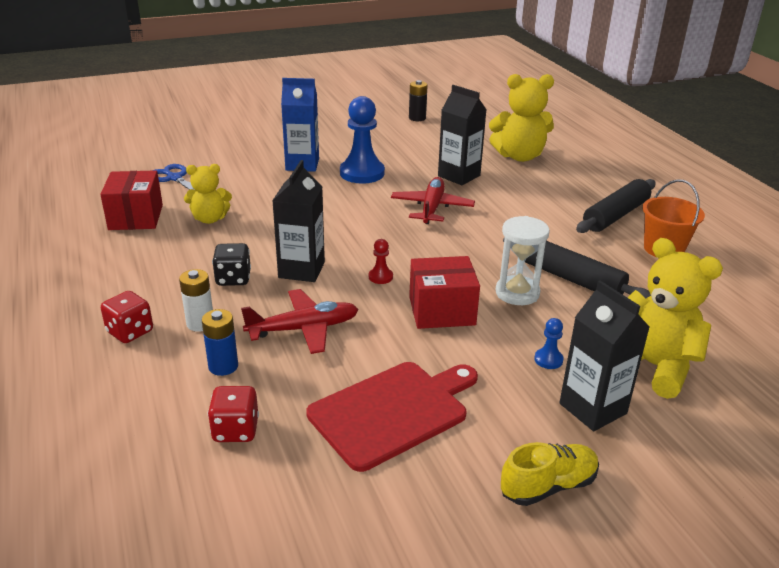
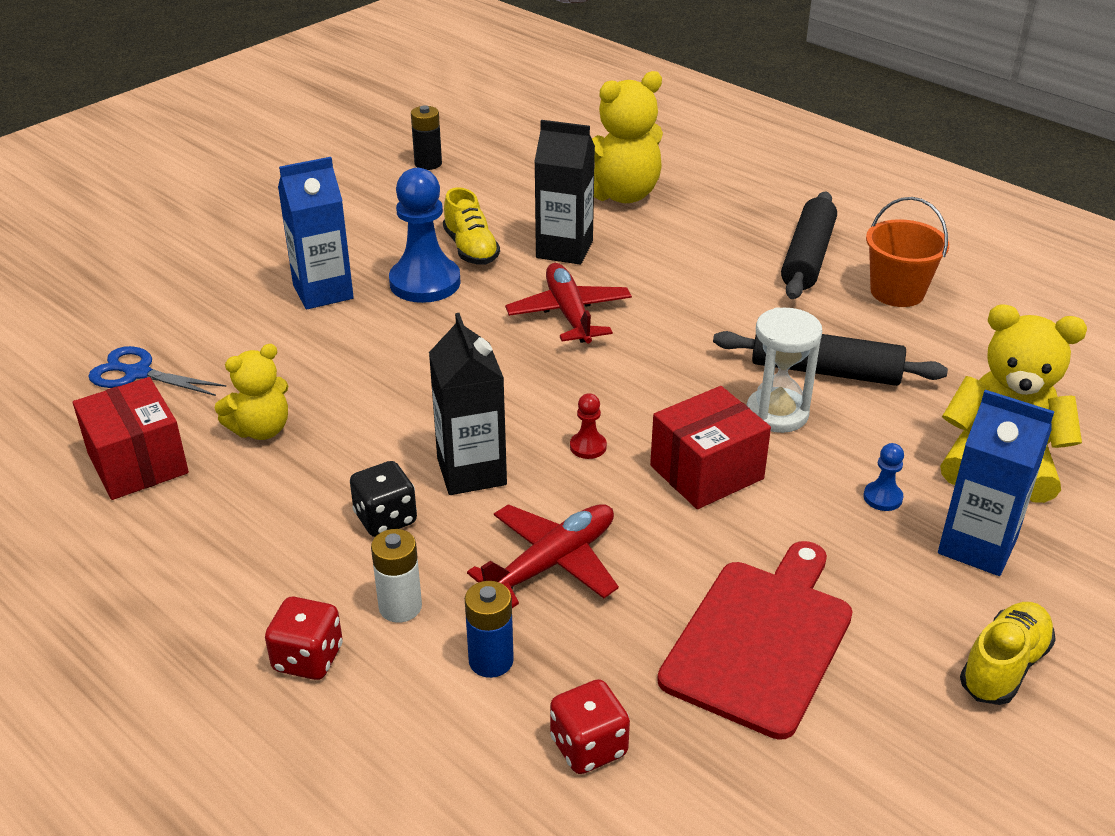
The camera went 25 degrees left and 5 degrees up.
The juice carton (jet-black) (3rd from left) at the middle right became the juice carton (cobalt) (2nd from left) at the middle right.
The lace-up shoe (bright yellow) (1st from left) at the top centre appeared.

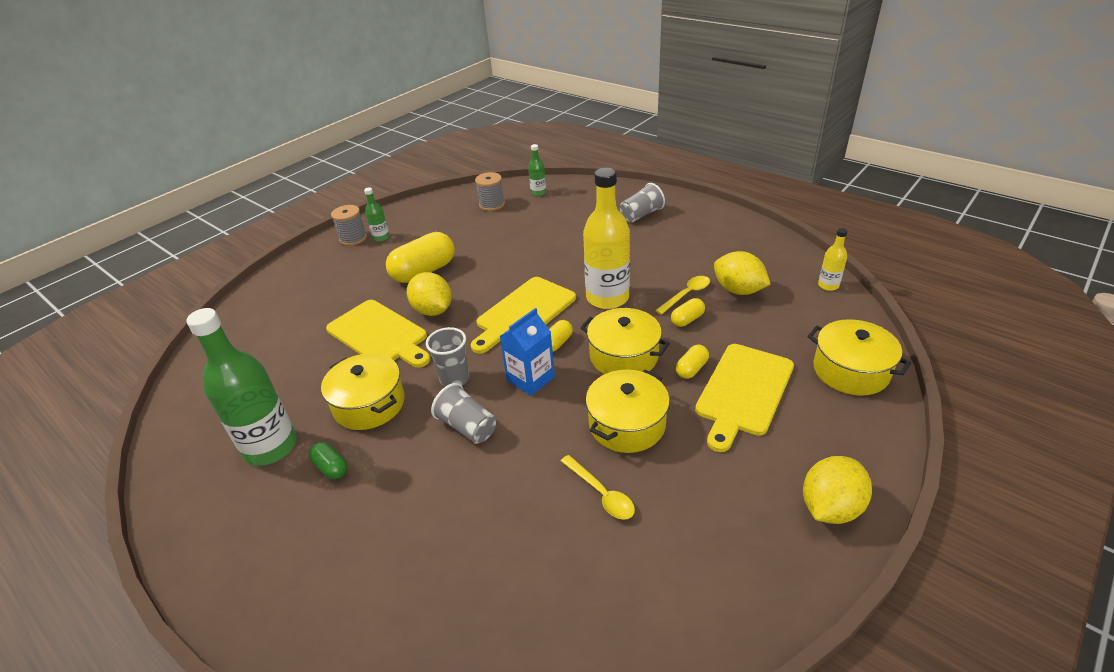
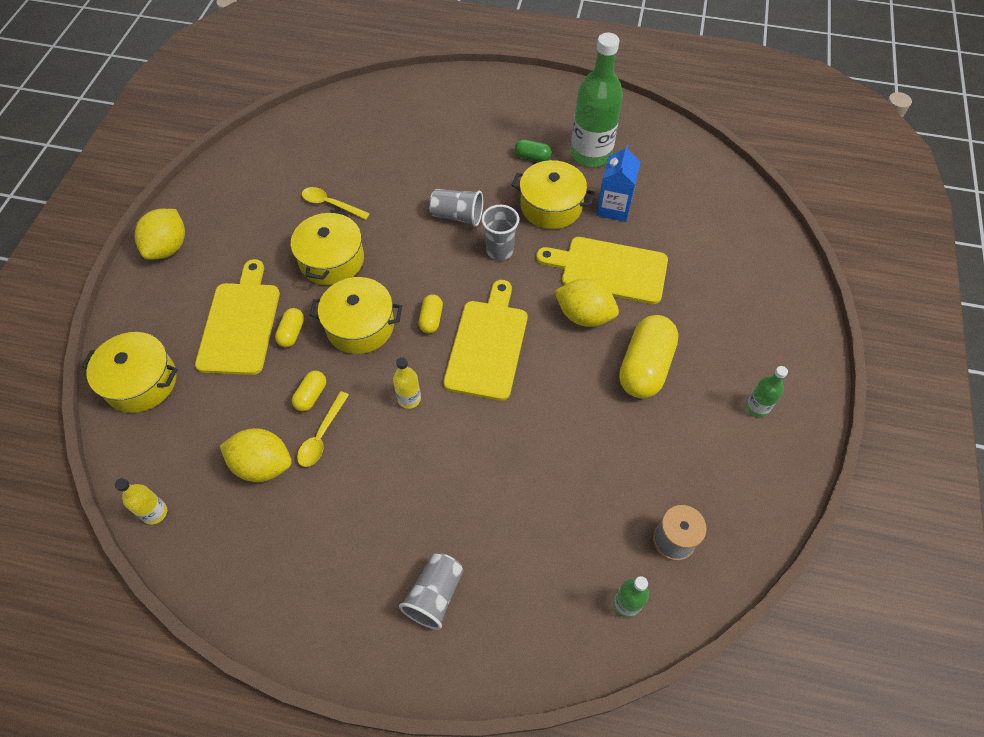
The camera went 150 degrees right and 20 degrees up.
The spool (ash-grey) (1st from left) at the middle left disappeared.
The juice carton (cobalt) moved from the centre to the top centre.
The flask (bright yellow) (1st from left in the first image) at the centre changed to 0.46 times the size.

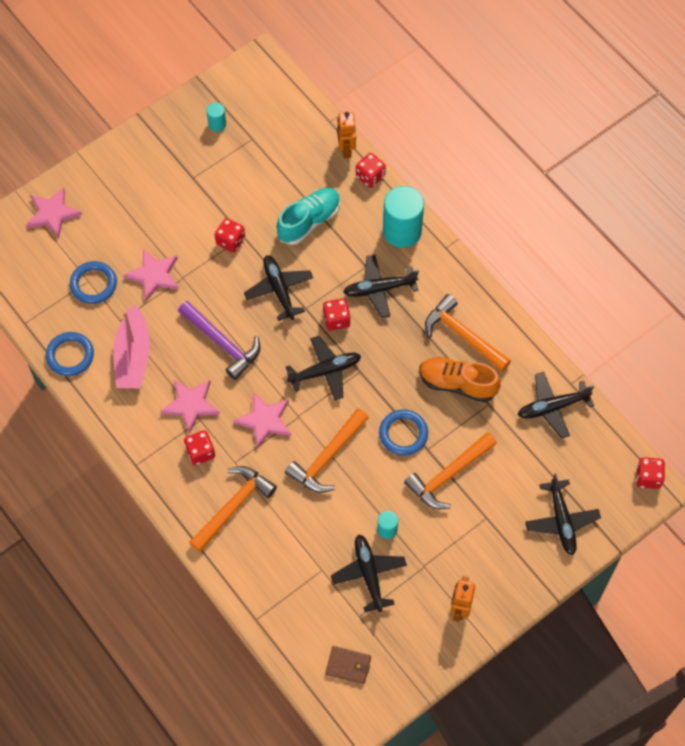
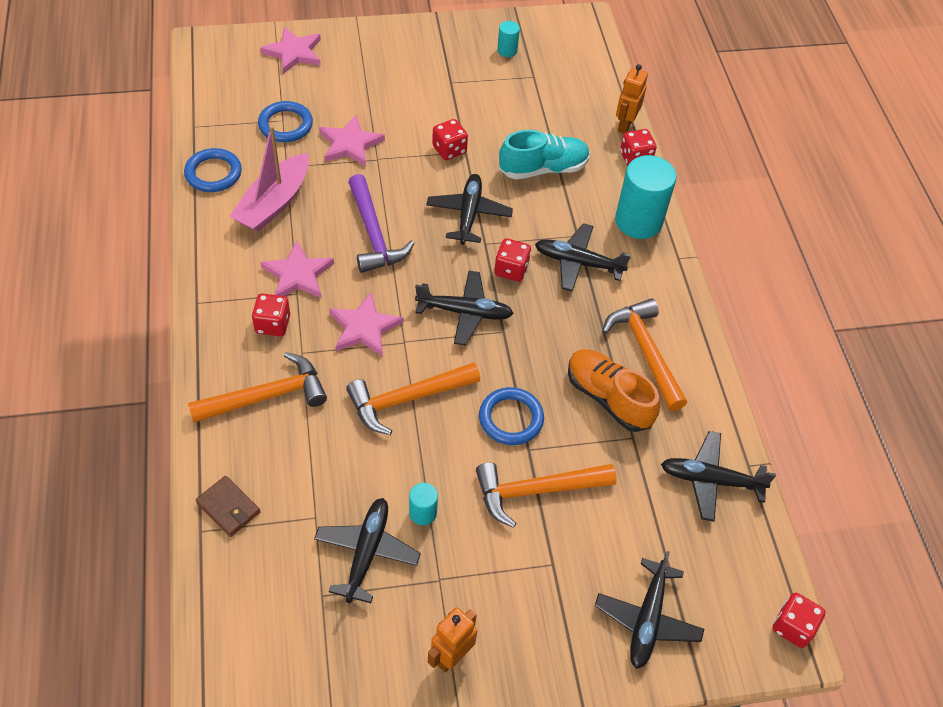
The camera went 25 degrees right and 10 degrees down.
The wallet (russet) moved from the bottom centre to the bottom left.

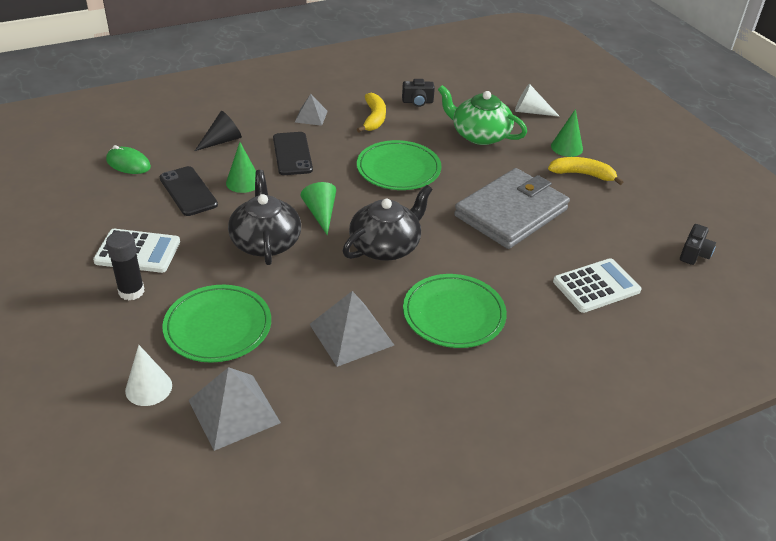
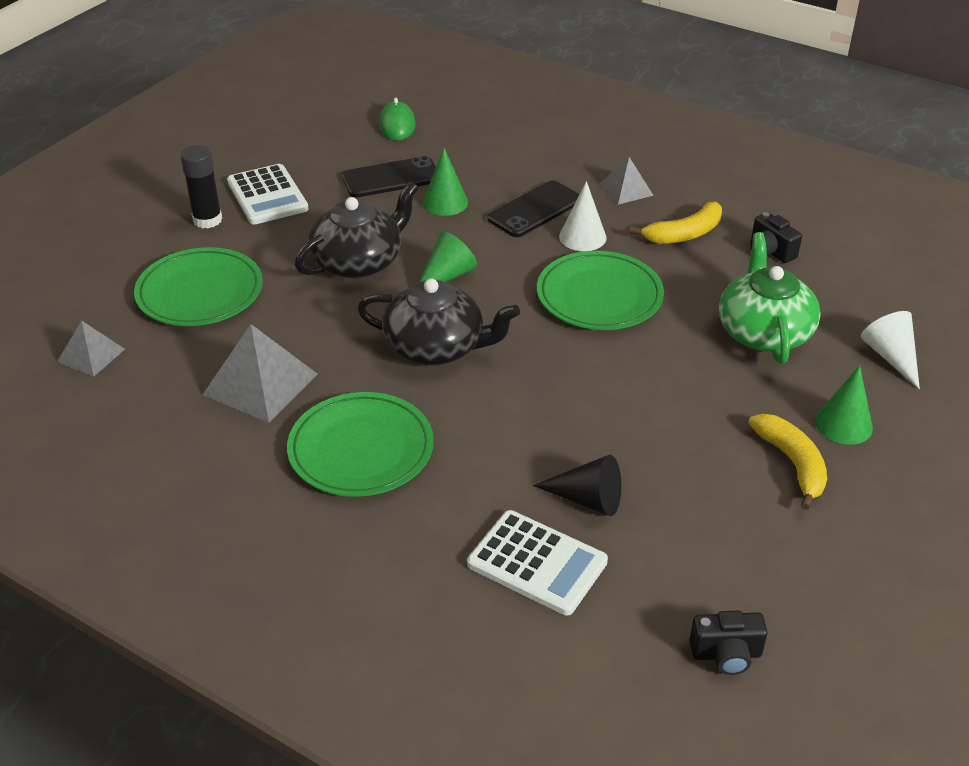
The camera went 60 degrees right and 0 degrees up.
The solid cone (snow-white) (1st from left) moved from the bottom left to the top centre.
The phone (jet-black) (1st from left) at the middle left turned 45 degrees clockwise.
The pyramid (ash-grey) (1st from left) at the bottom left changed to 0.59 times the size.
The solid cone (jet-black) moved from the top left to the centre.
The wallet (ash-grey) at the centre disappeared.

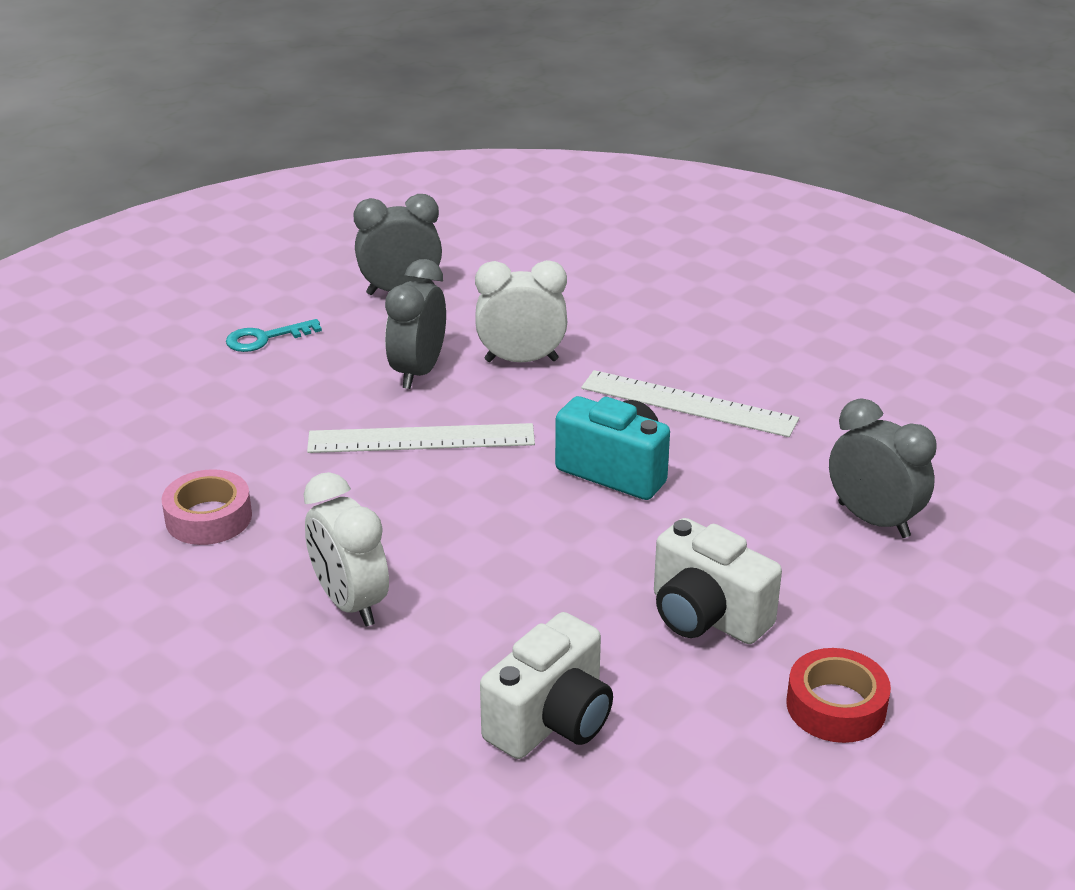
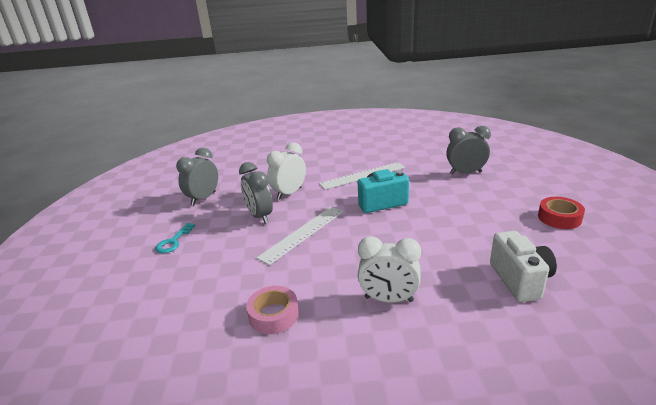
The camera went 45 degrees left and 5 degrees down.
The photo camera (snow-white) (2nd from left) at the middle right disappeared.

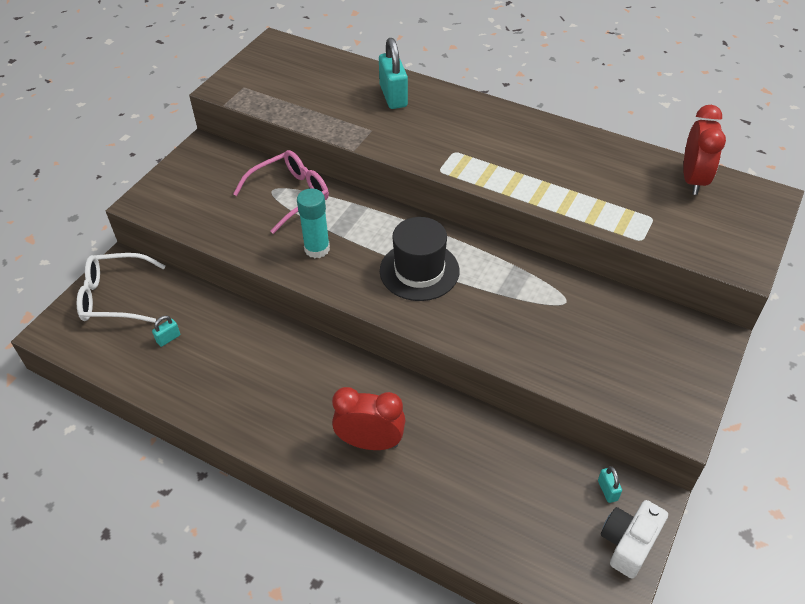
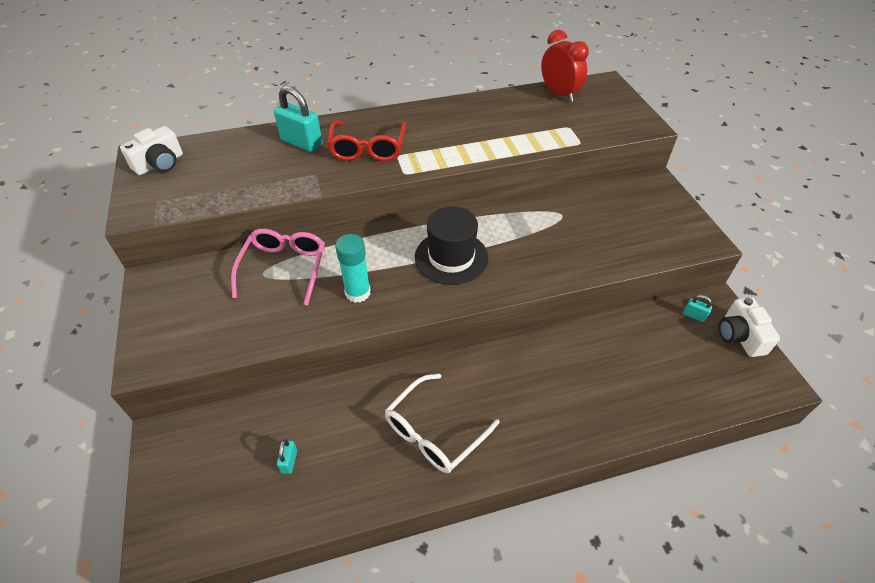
The camera went 45 degrees left and 0 degrees up.
The glasses (snow-white) moved from the middle left to the bottom centre.
The clock (crimson) (1st from left) at the bottom centre disappeared.
The photo camera (snow-white) (1st from left) at the top left appeared.
The glasses (crimson) at the top centre appeared.

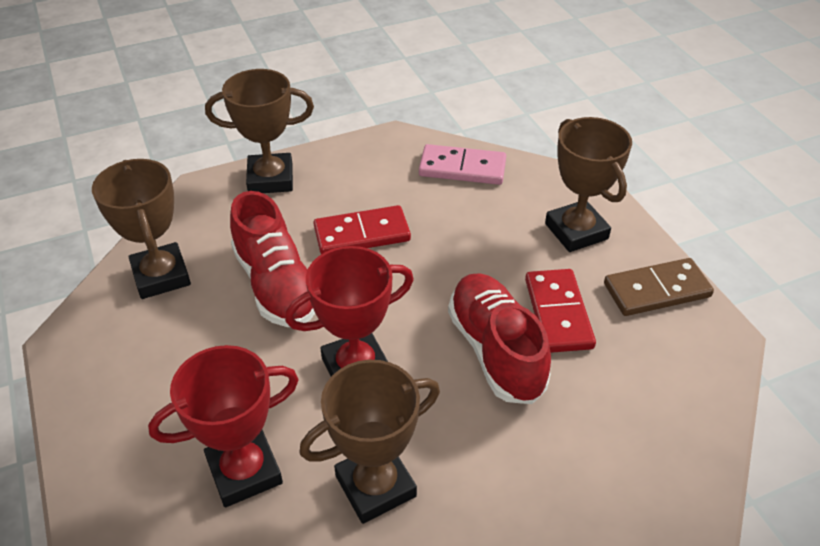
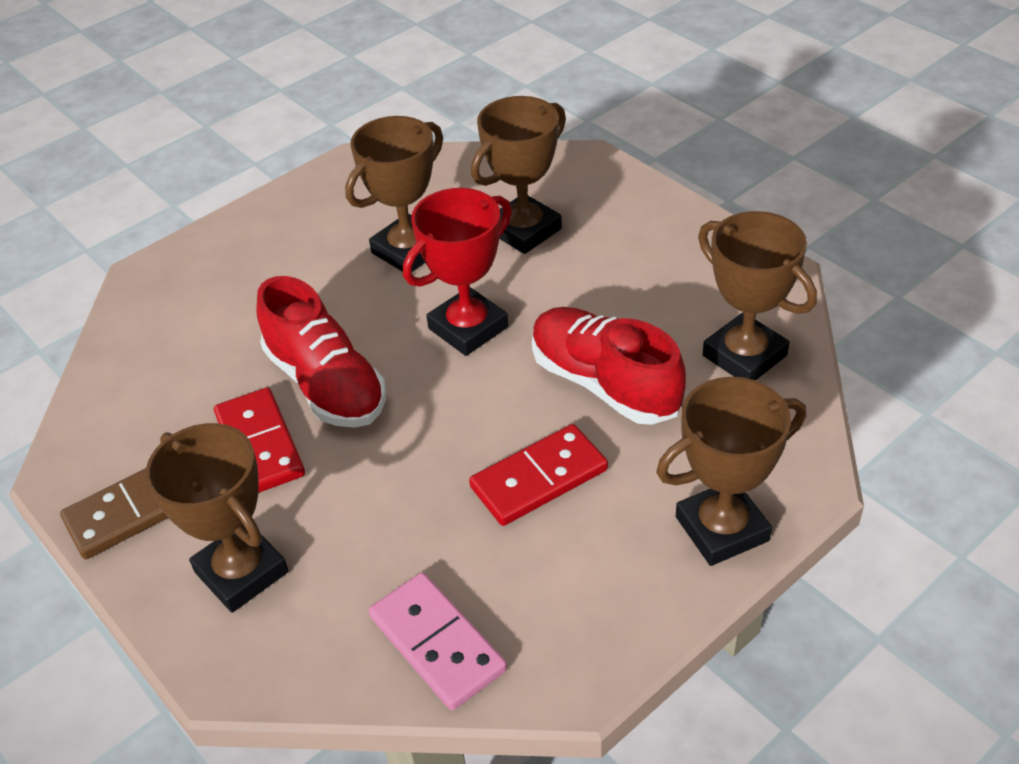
The camera went 165 degrees right and 0 degrees up.
The award cup (crimson) (1st from left) at the bottom left became the award cup (russet) (3rd from left) at the top centre.
The domino tile (rose-pink) at the top centre turned 60 degrees clockwise.

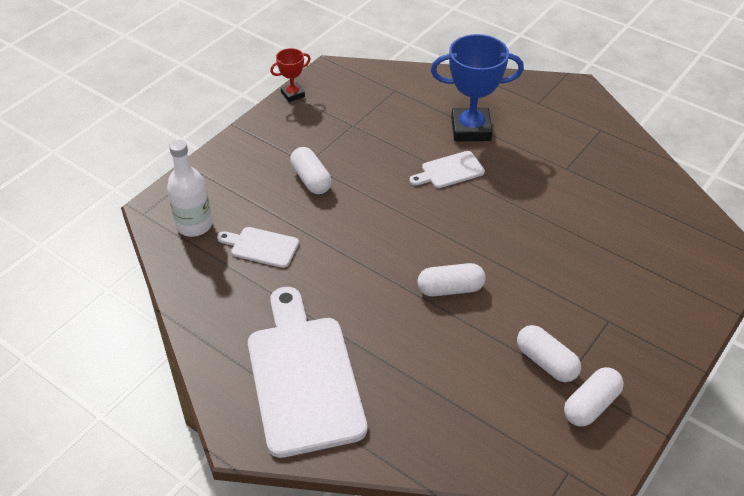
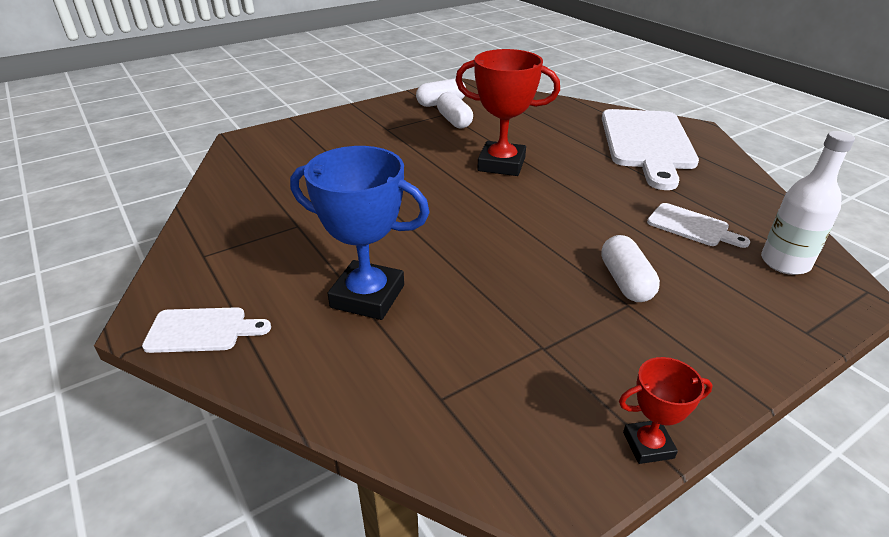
The camera went 160 degrees left and 10 degrees down.
The cutting board (snow-white) (3rd from left in the first image) moved from the centre to the middle left.
The capsule (snow-white) (2nd from left) at the centre was replaced by the award cup (crimson) (1st from left) at the top centre.

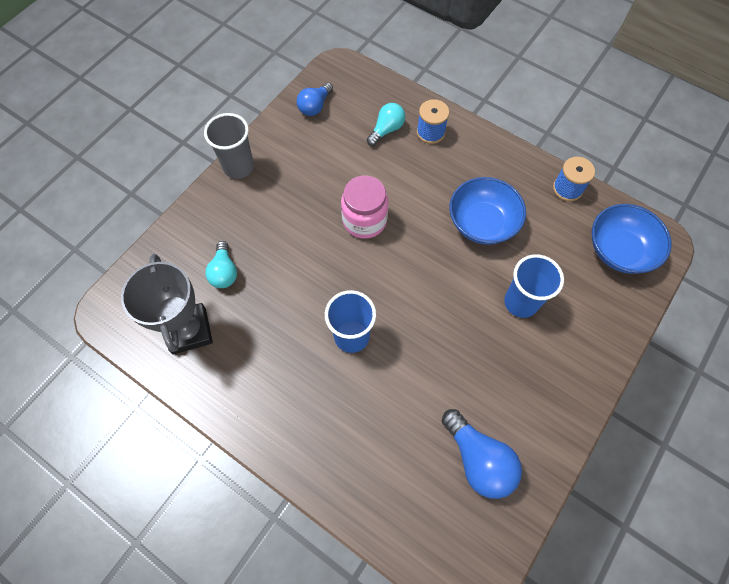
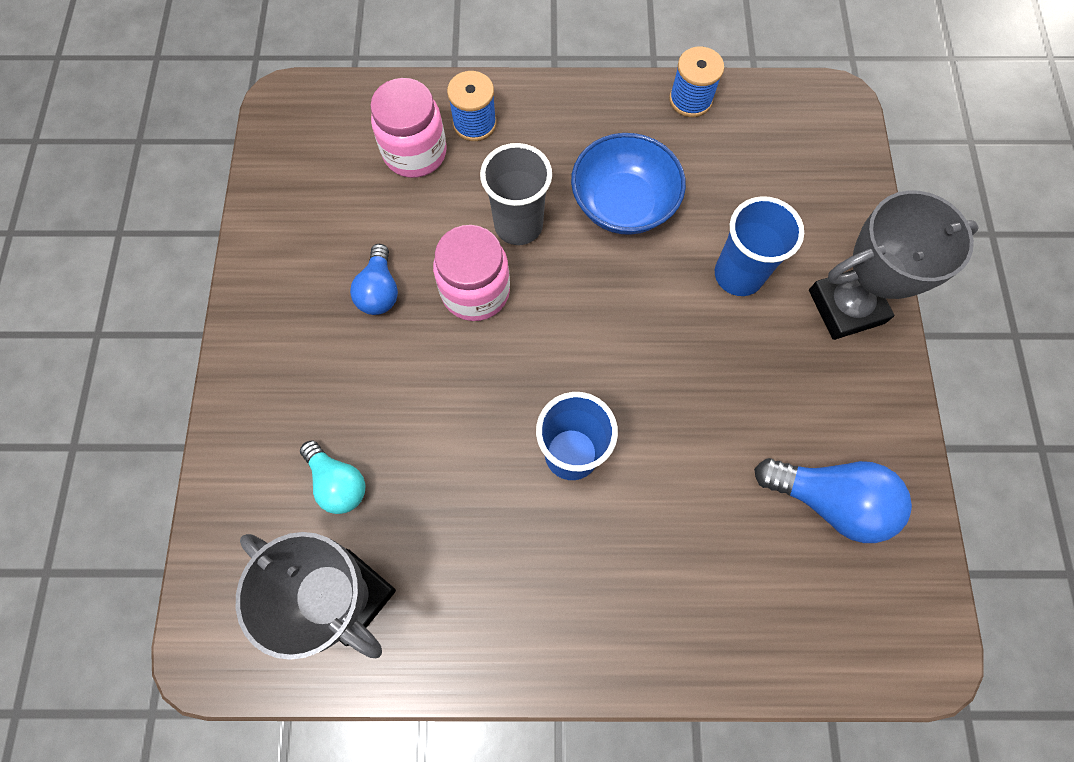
The camera went 35 degrees left and 5 degrees up.
The tumbler (ash-grey) moved from the top left to the top centre.
The light bulb (cobalt) (1st from left) moved from the top centre to the centre.
The light bulb (teal) (2nd from left) at the top centre was replaced by the preserve jar (rose-pink) (1st from left) at the top centre.
The deep dish (cobalt) (2nd from left) at the middle right disappeared.
The award cup (ash-grey) (2nd from left) at the middle right appeared.

